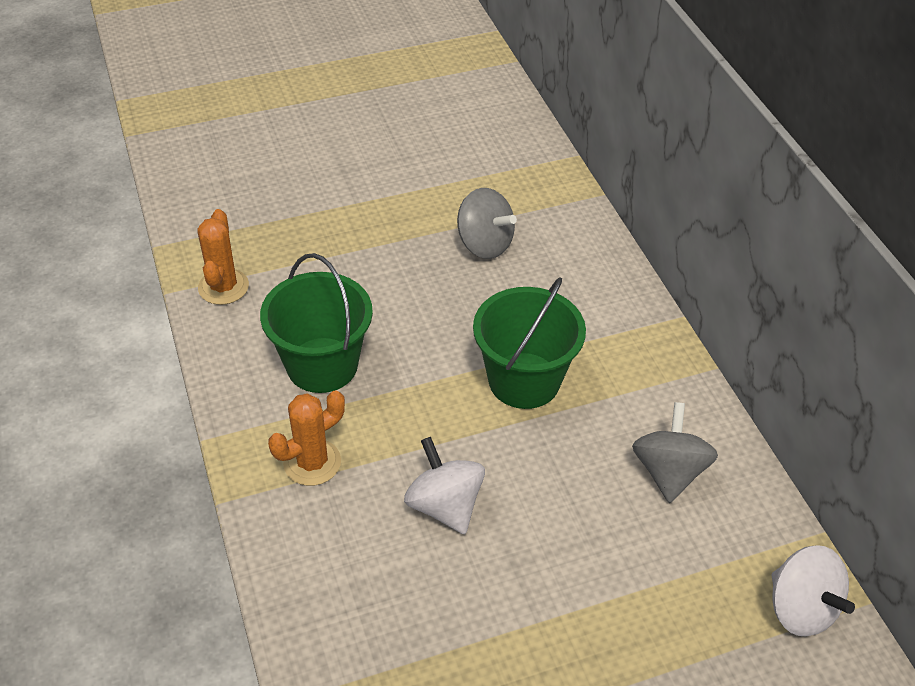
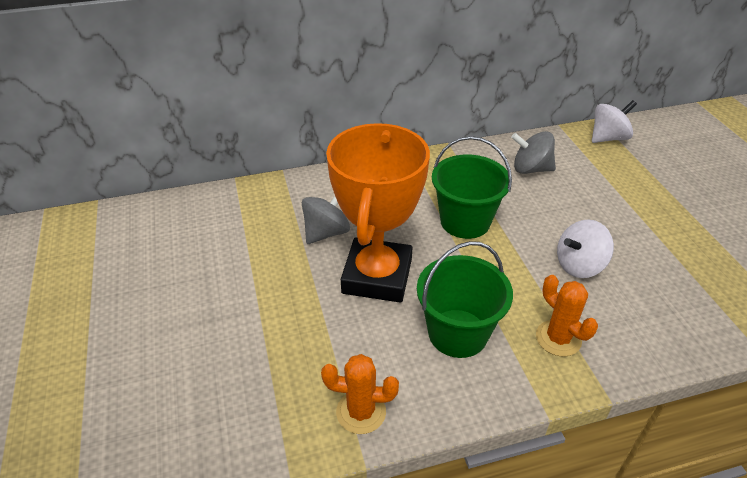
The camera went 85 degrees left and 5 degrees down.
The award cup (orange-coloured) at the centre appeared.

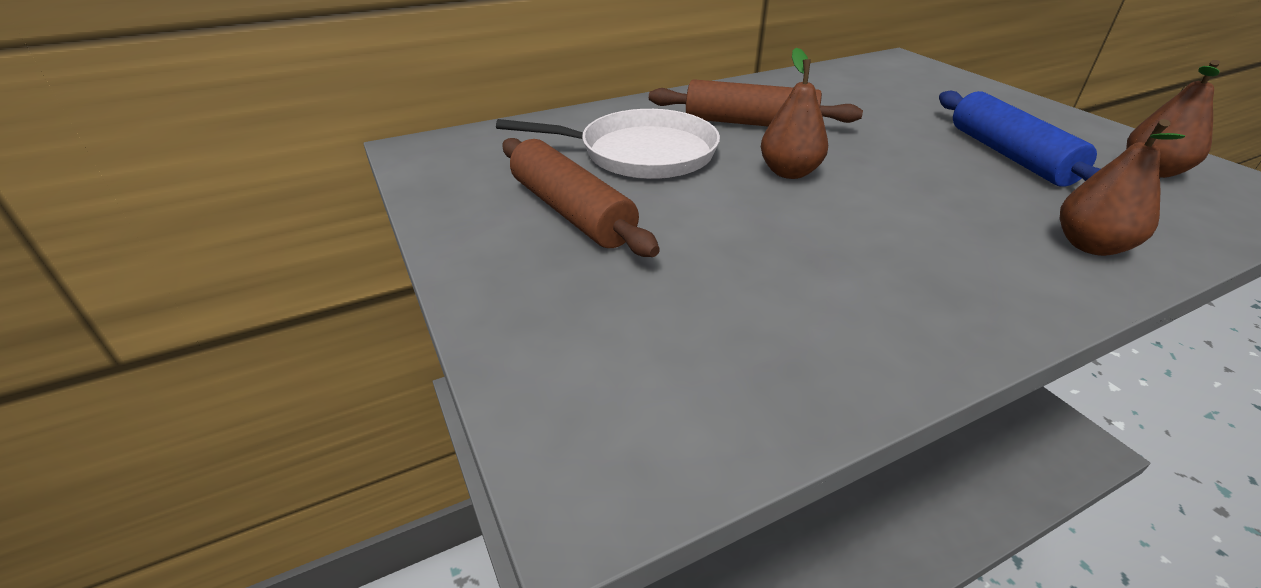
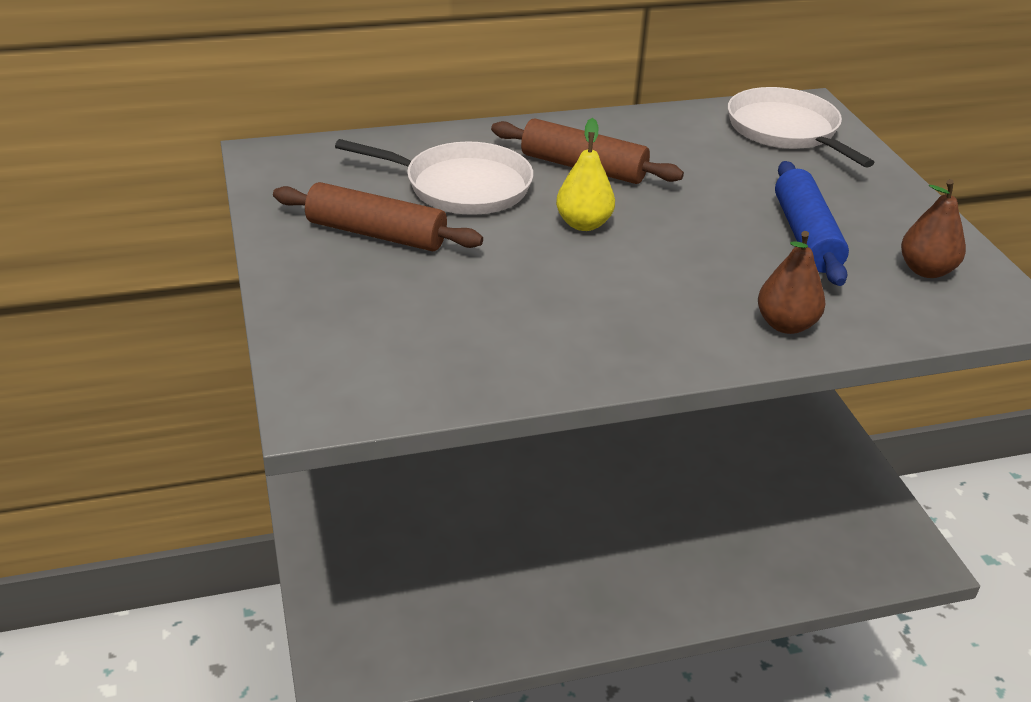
The camera went 10 degrees right and 0 degrees up.
The rolling pin (russet) (1st from left) at the centre turned 45 degrees counterclockwise.
The pear fruit (russet) (1st from left) at the top centre became the pear fruit (bright yellow) at the top centre.
The skillet (snow-white) (2nd from left) at the top right appeared.

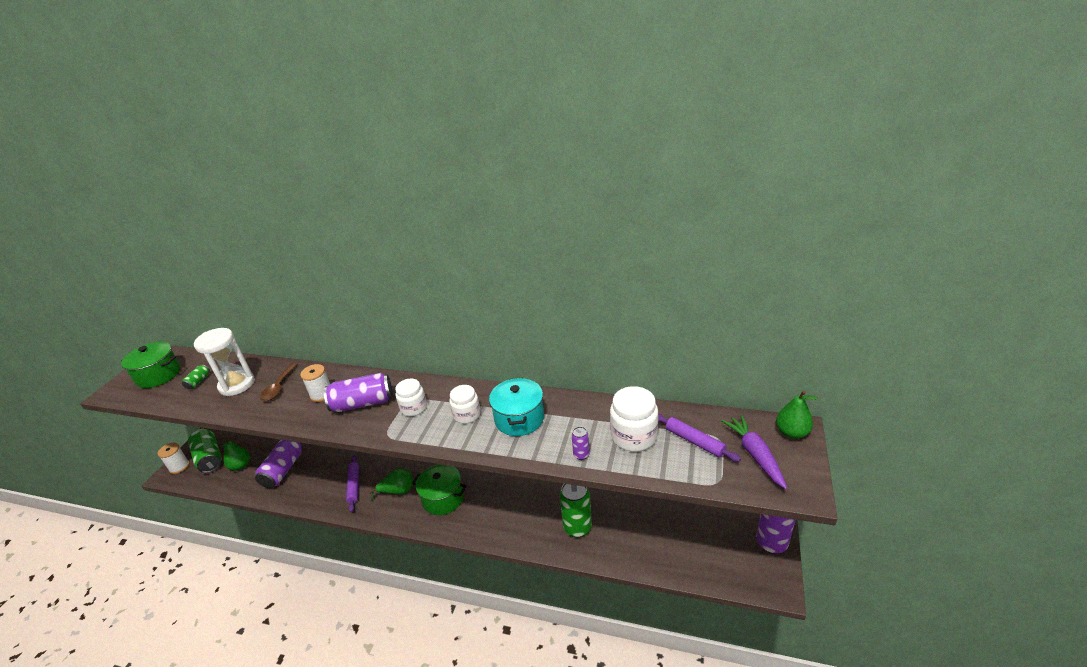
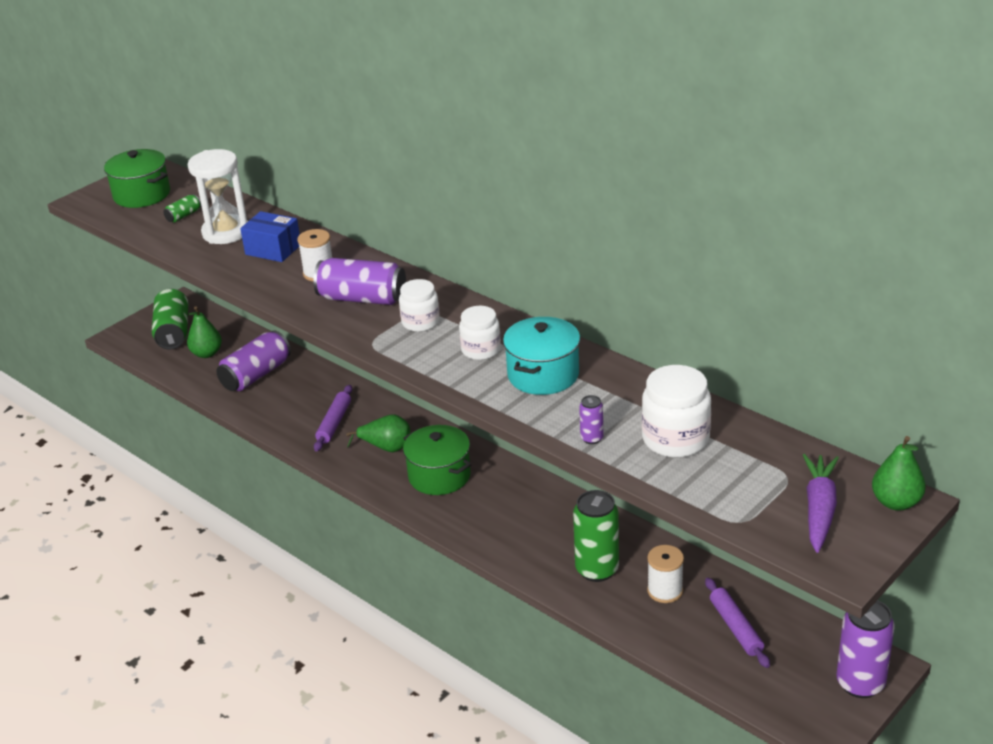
The camera went 25 degrees right and 0 degrees up.
The spool (snow-white) (1st from left in the first image) moved from the bottom left to the bottom right.
The teaspoon (russet) at the middle left was replaced by the box (cobalt) at the top left.
The rolling pin (violet) (2nd from left) moved from the centre to the bottom right.

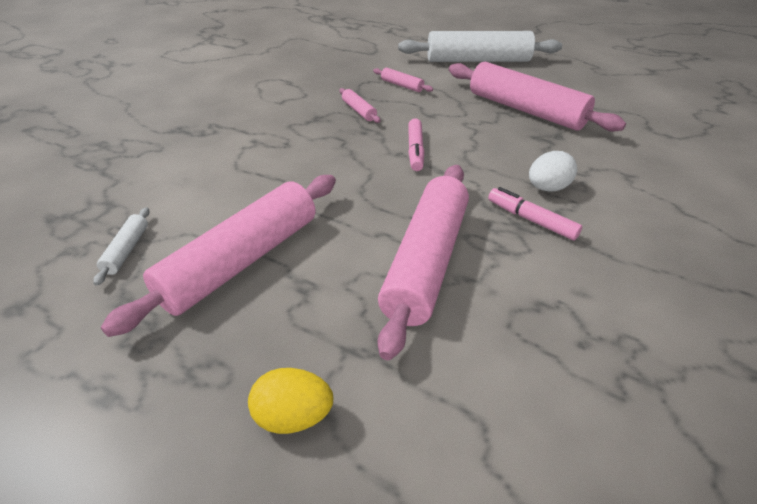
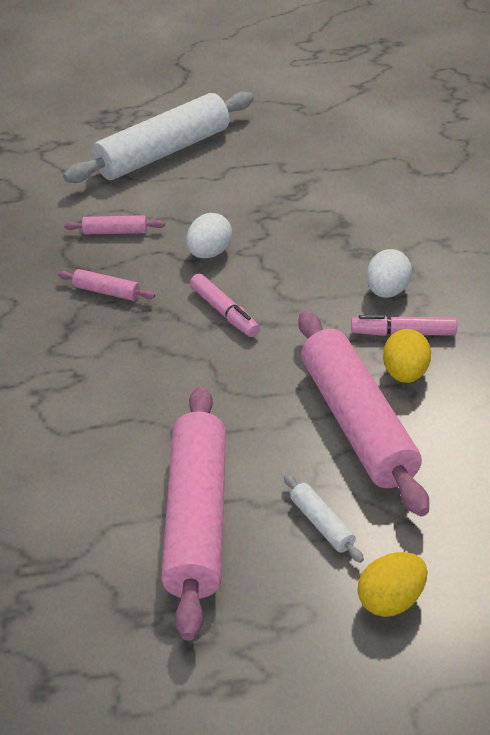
The camera went 35 degrees left and 0 degrees up.
The rolling pin (snow-white) (1st from left in the first image) moved from the middle left to the bottom centre.
The rolling pin (rose-pink) (5th from left) at the top right disappeared.
The toy egg (snow-white) (1st from left) at the top centre appeared.
The toy egg (bright yellow) (2nd from left) at the middle right appeared.

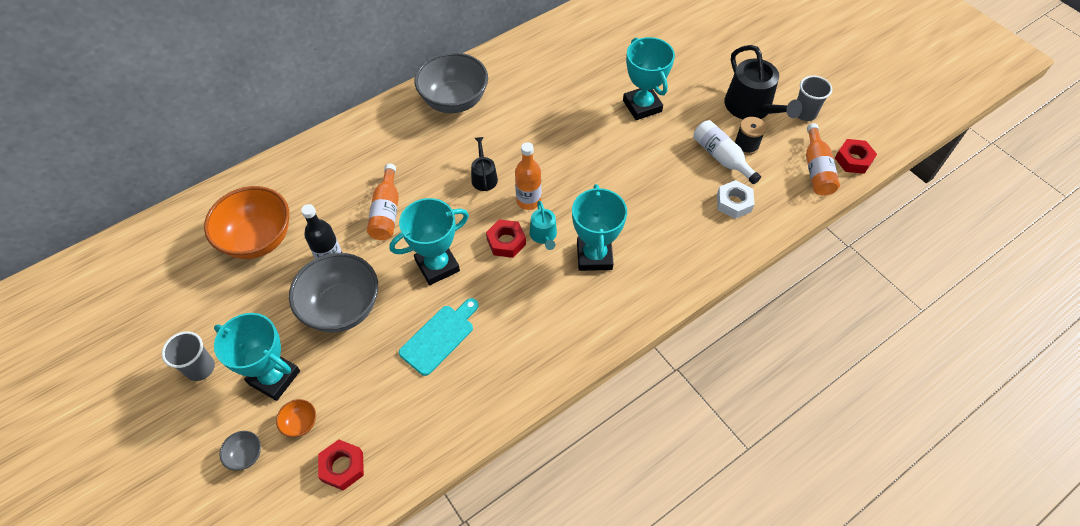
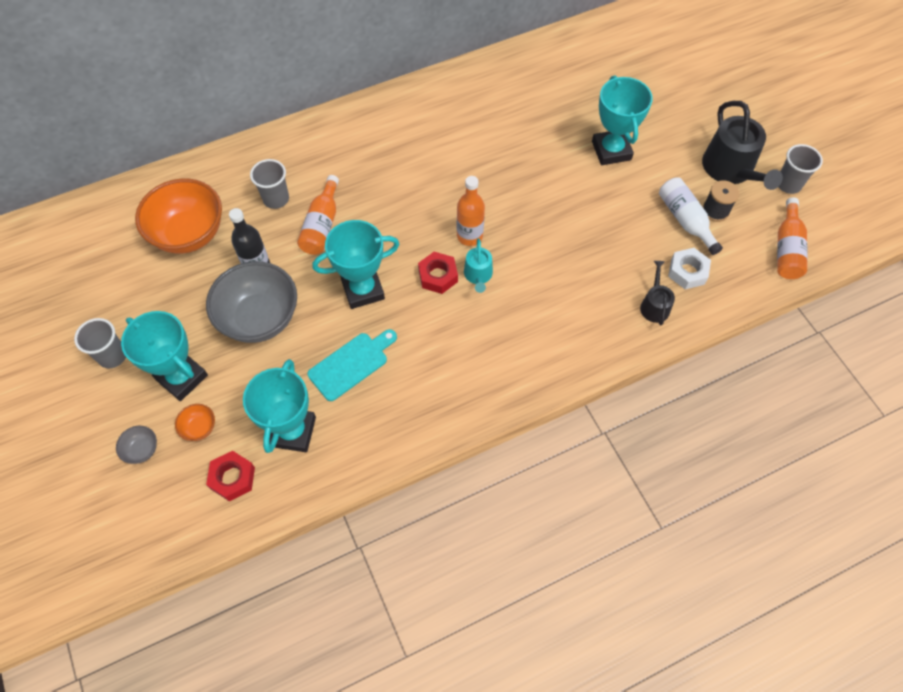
The camera went 10 degrees right and 5 degrees up.
The deep dish (ash-grey) (3rd from left) at the top centre disappeared.
The watering pot (jet-black) (1st from left) moved from the top centre to the middle right.
The award cup (teal) (3rd from left in the first image) moved from the centre to the middle left.
The hex nut (crimson) (3rd from left) at the top right disappeared.
The tumbler (ash-grey) (2nd from left) at the top left appeared.

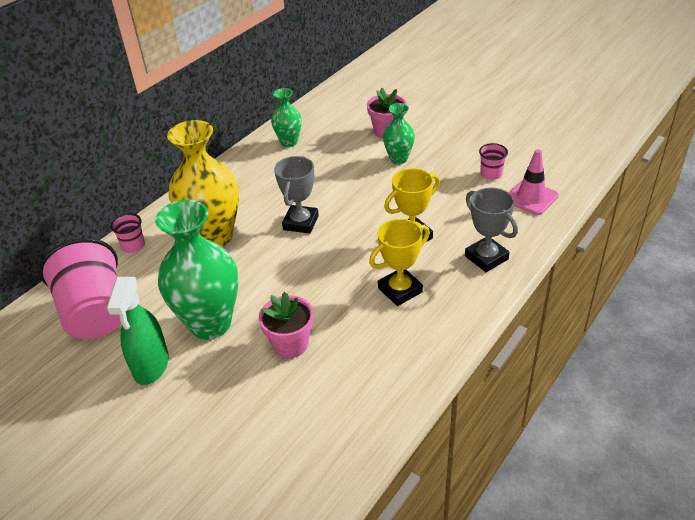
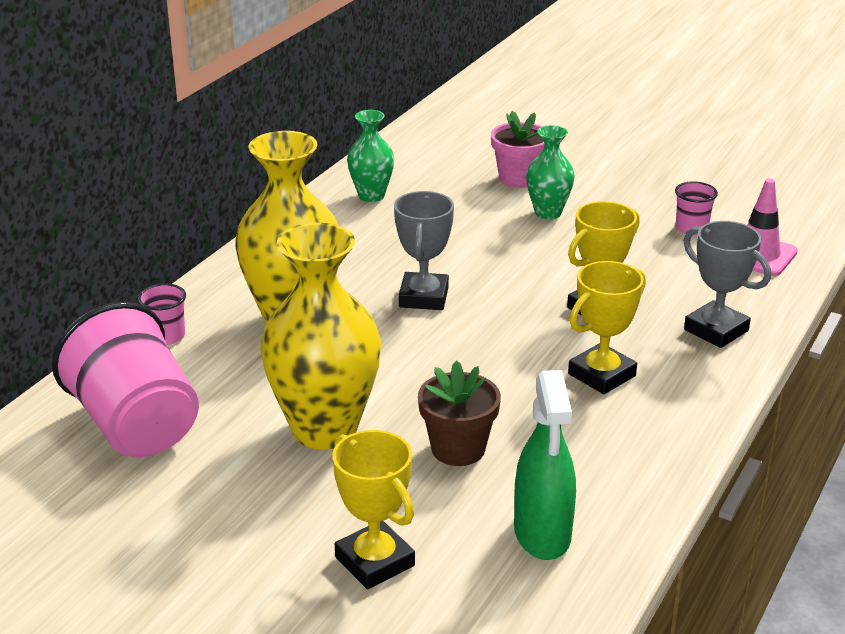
The camera went 10 degrees left and 10 degrees down.
The spray cleaner (leaf-green) moved from the middle left to the bottom centre.
The flower vase (leaf-green) (1st from left) at the middle left became the flower vase (bright yellow) (2nd from left) at the centre.
The potted plant (rose-pink) (1st from left) at the centre became the potted plant (russet) at the centre.
The award cup (bright yellow) (1st from left) at the bottom centre appeared.

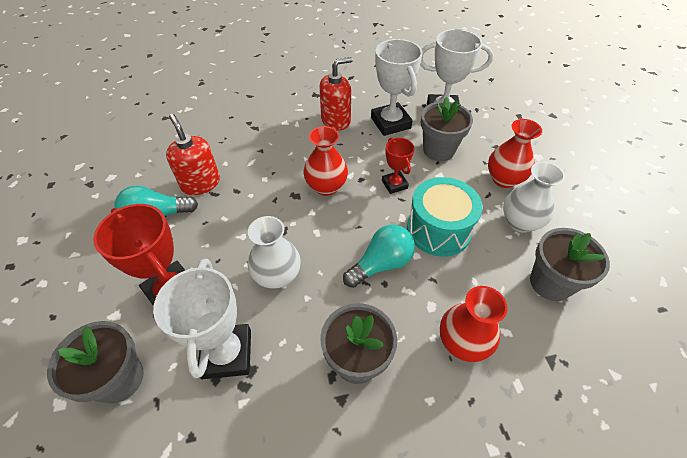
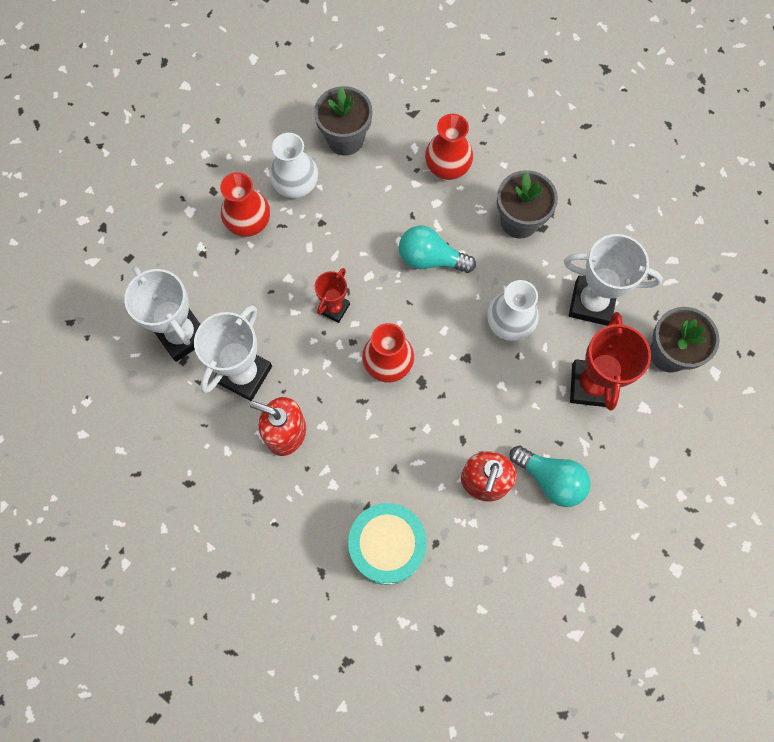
The camera went 130 degrees left and 20 degrees up.
The award cup (snow-white) (1st from left in the first image) at the bottom left turned 60 degrees clockwise.
The toy drum (teal) moved from the centre to the bottom centre.
The potted plant (ash-grey) (3rd from left) at the top centre disappeared.

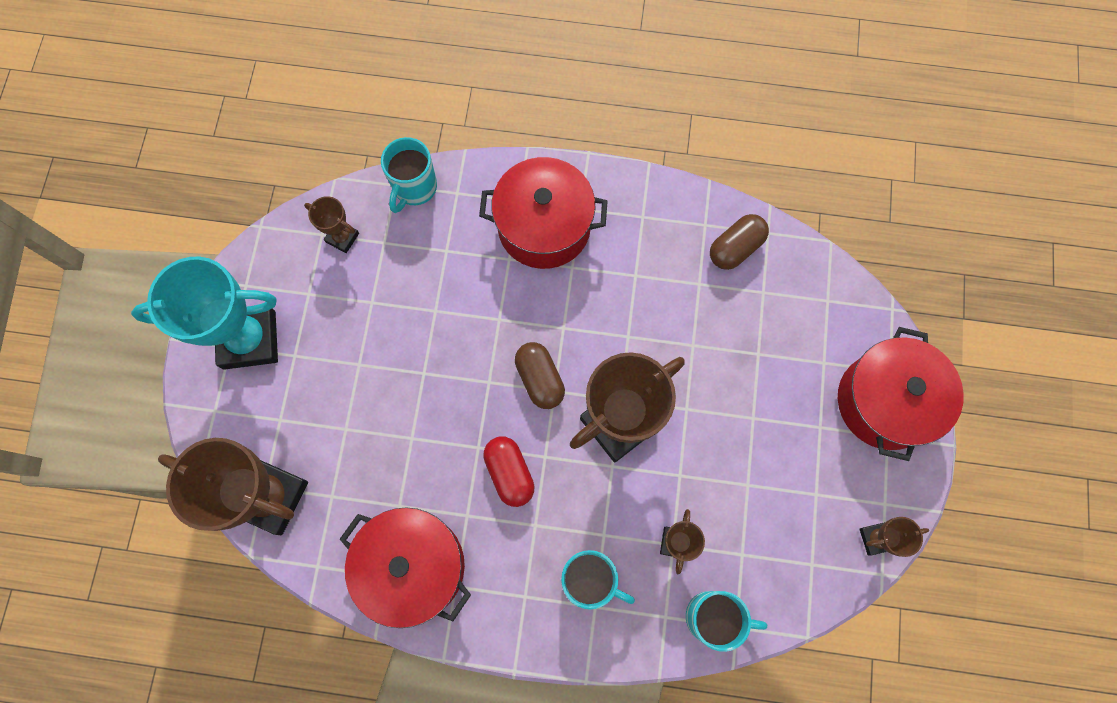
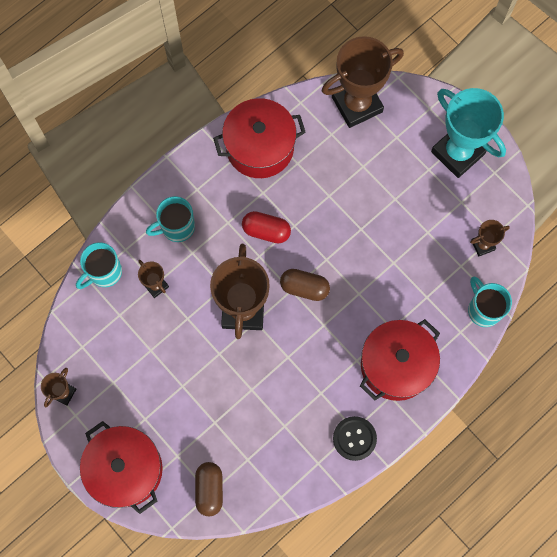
The camera went 130 degrees right and 0 degrees up.
The award cup (teal) at the middle left turned 75 degrees counterclockwise.
The capsule (russet) (2nd from left in the first image) moved from the centre to the bottom centre.
The sewing button (jet-black) at the bottom centre appeared.

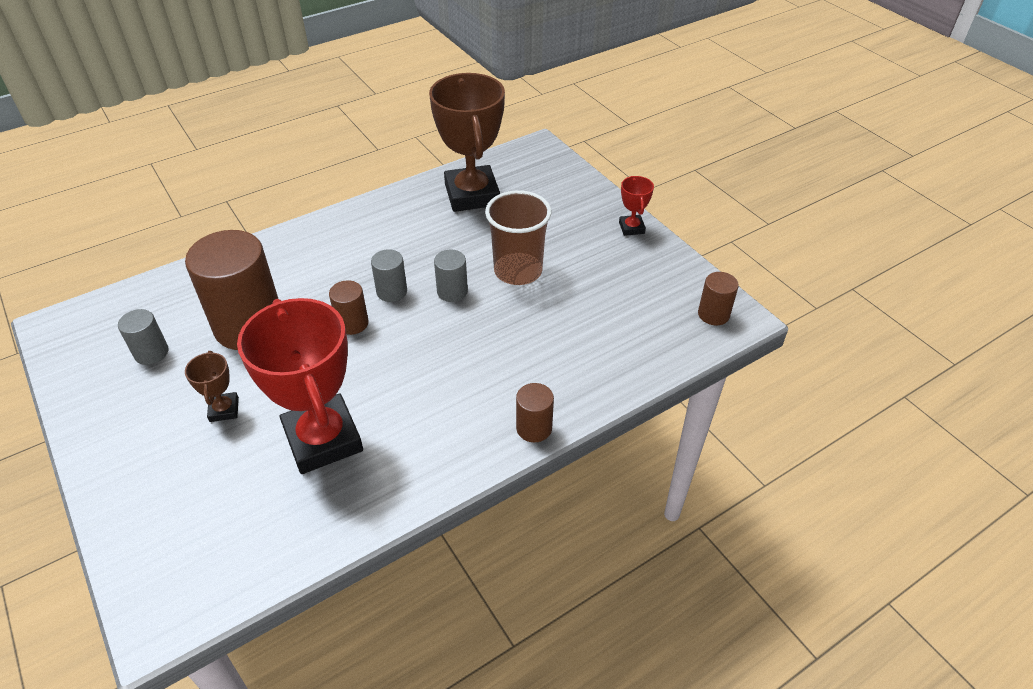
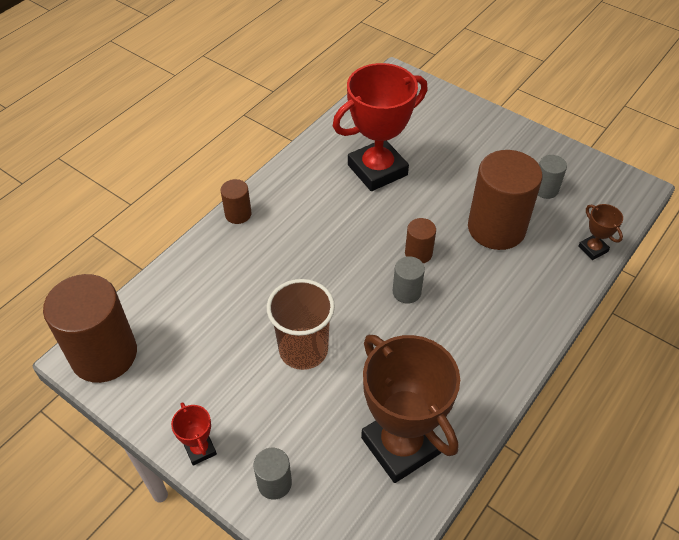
The camera went 160 degrees right and 5 degrees up.
The award cup (russet) (1st from left in the first image) moved from the middle left to the middle right.
The award cup (crimson) (1st from left in the first image) at the middle left turned 75 degrees counterclockwise.
The solid cylinder (ash-grey) (3rd from left in the first image) moved from the centre to the bottom centre.
The solid cylinder (russet) (4th from left in the first image) at the middle right changed to 2.15 times the size.

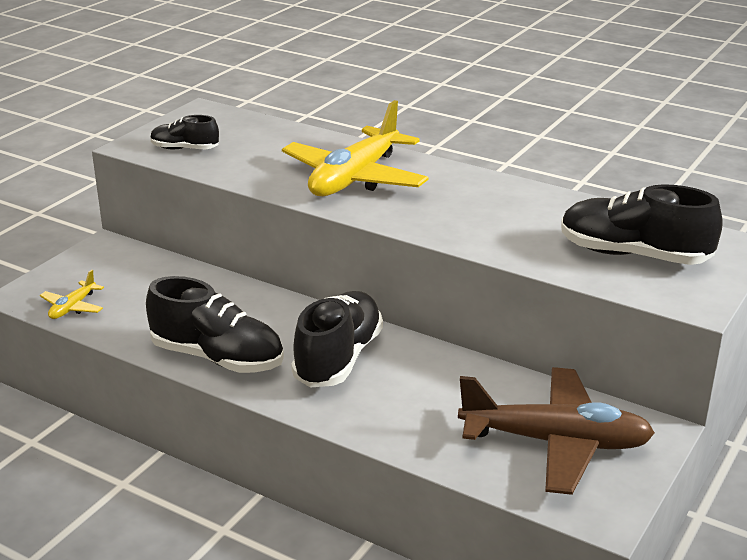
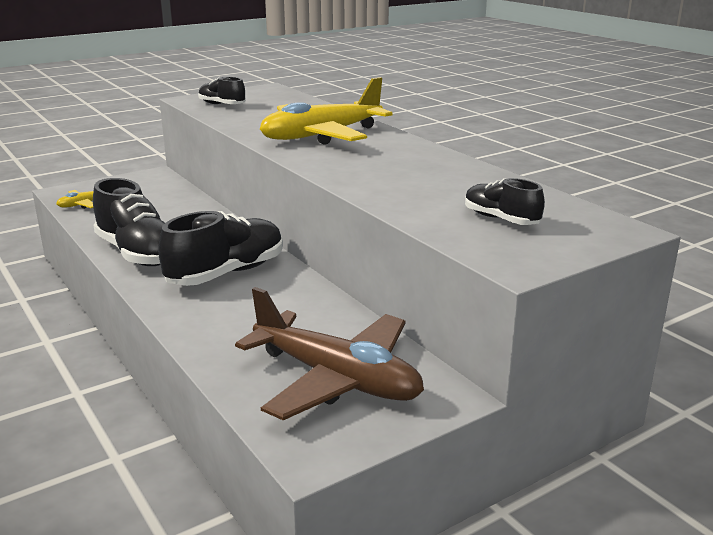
The camera went 25 degrees right and 5 degrees down.
The lace-up shoe (jet-black) (4th from left) at the middle right changed to 0.55 times the size.

